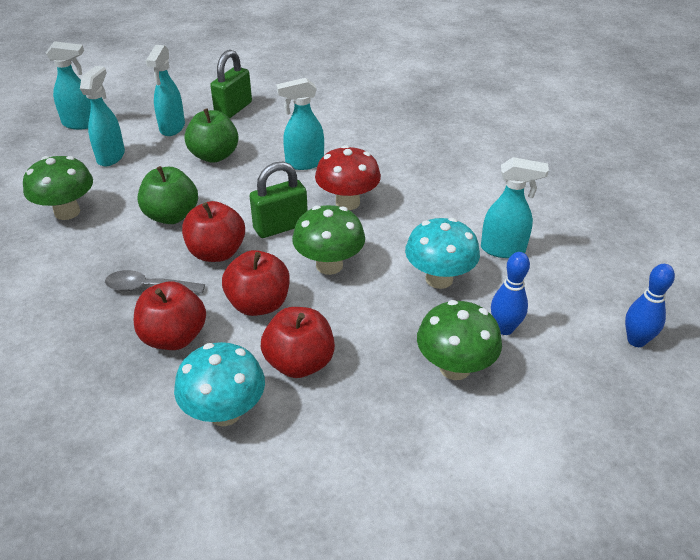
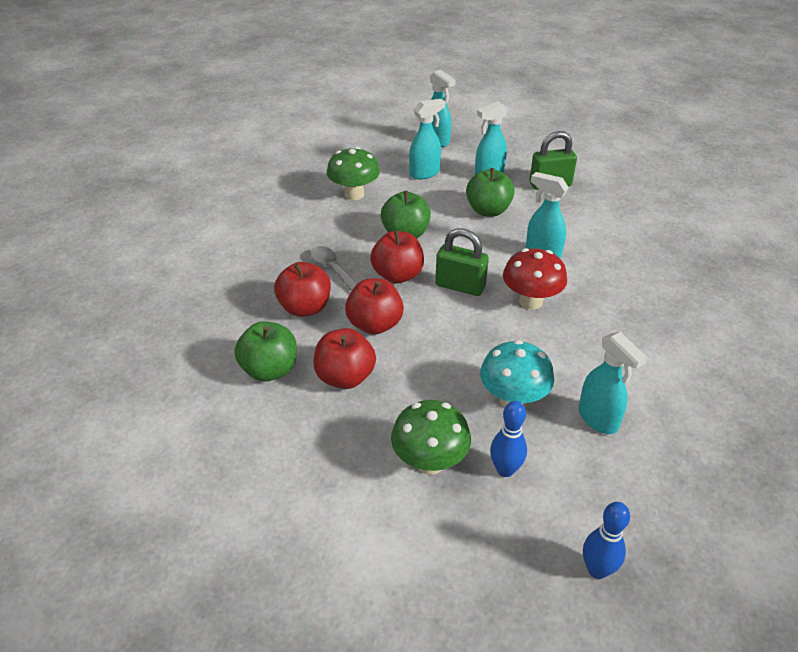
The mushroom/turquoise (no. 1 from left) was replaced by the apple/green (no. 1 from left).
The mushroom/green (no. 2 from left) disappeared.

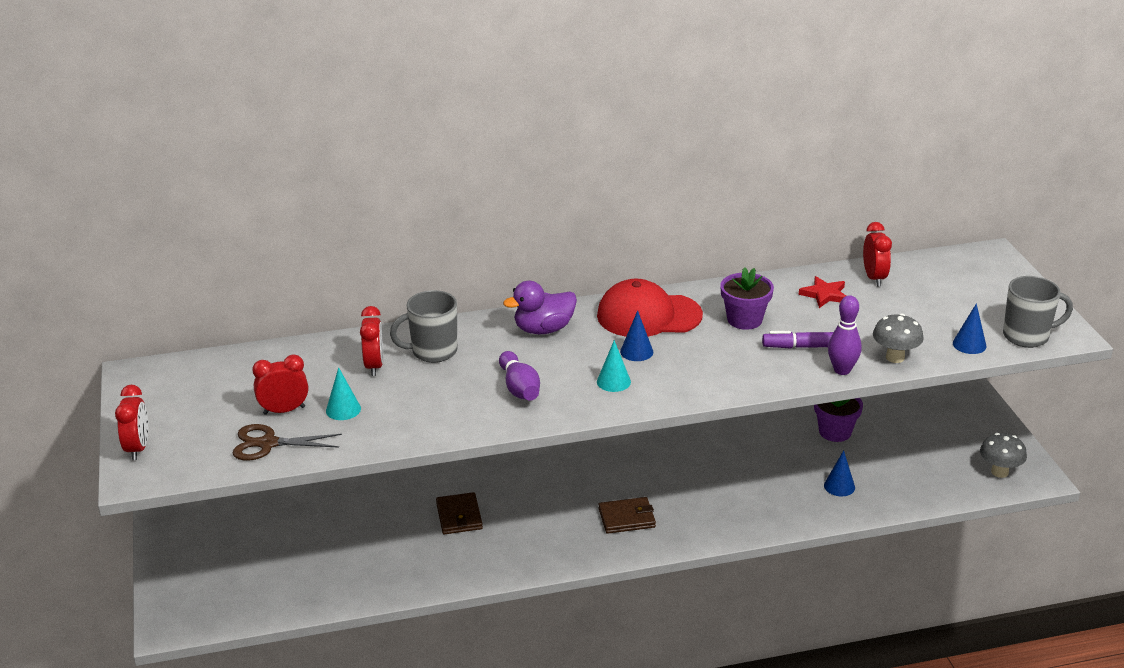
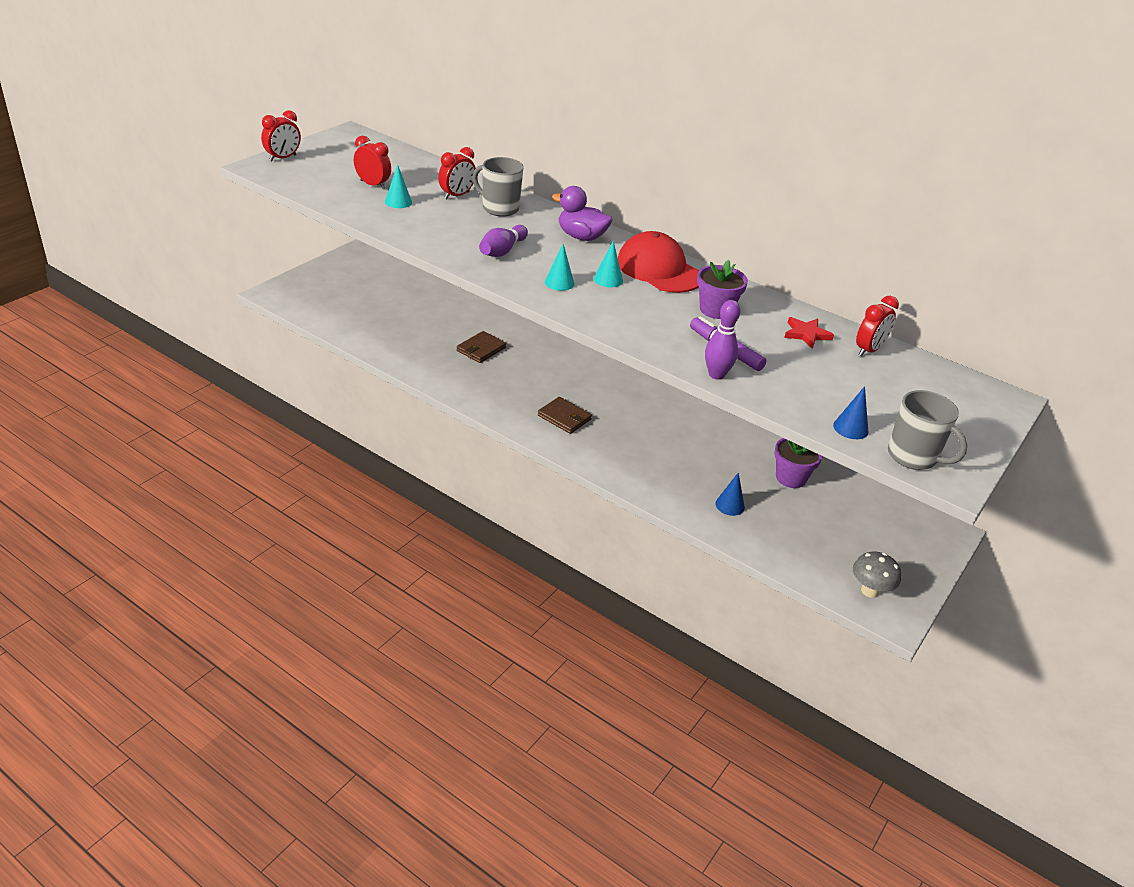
The cone/blue (no. 1 from left) became the cone/turquoise (no. 3 from left).
The scissors/brown disappeared.
The mushroom/grey (no. 1 from left) disappeared.

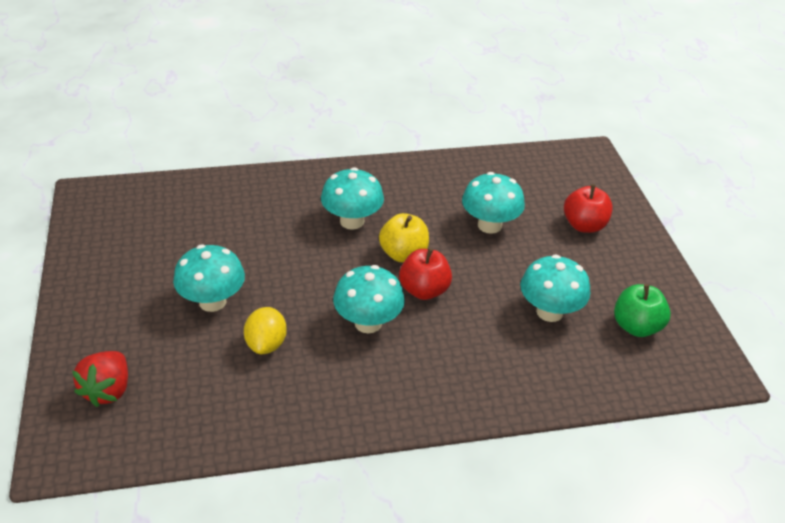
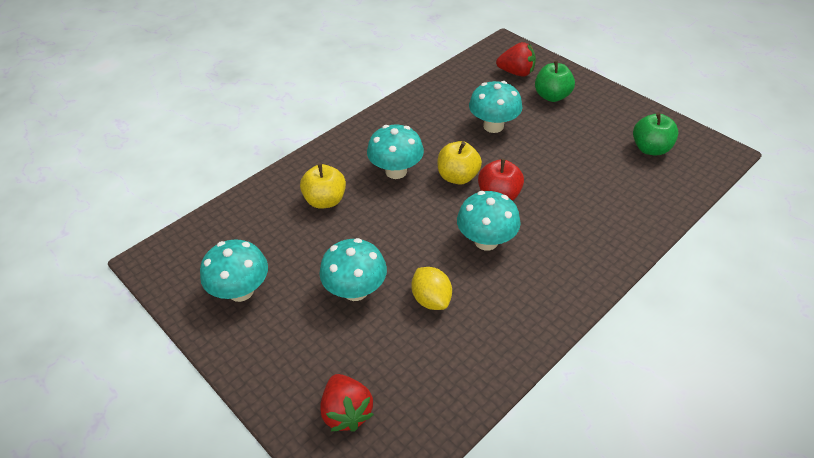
The mushroom/turquoise (no. 5 from left in the first image) moved.
The apple/yellow (no. 1 from left) appeared.
The strawberry/red (no. 2 from left) appeared.
The apple/red (no. 2 from left) became the apple/green (no. 1 from left).

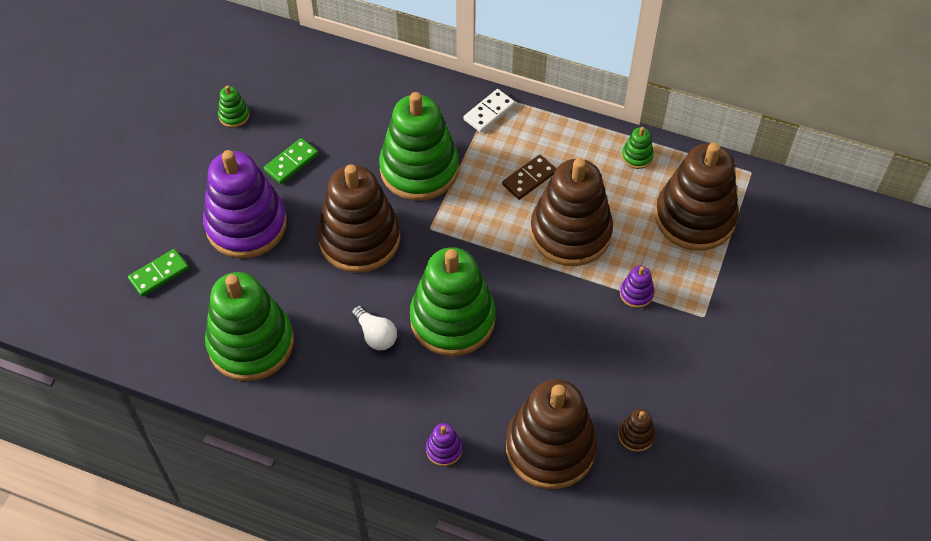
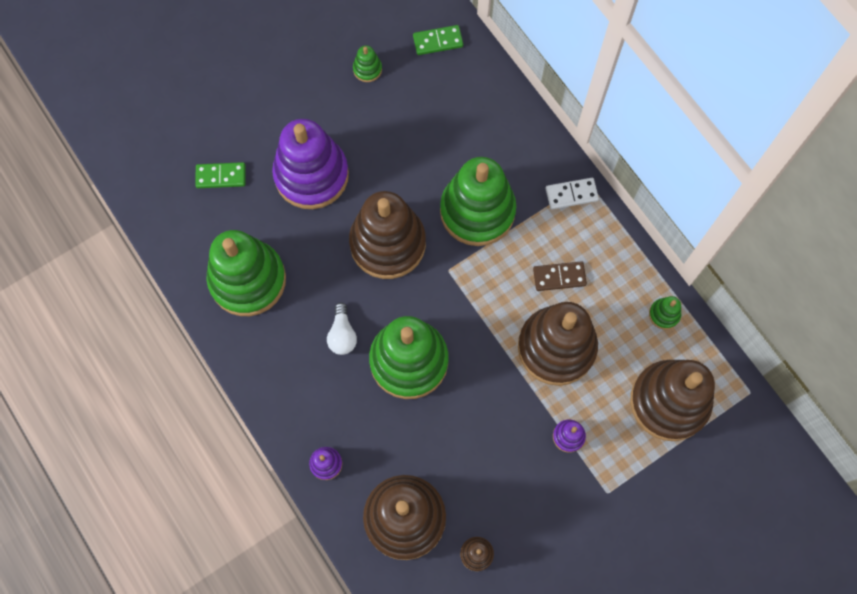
The domino/green (no. 2 from left) moved.

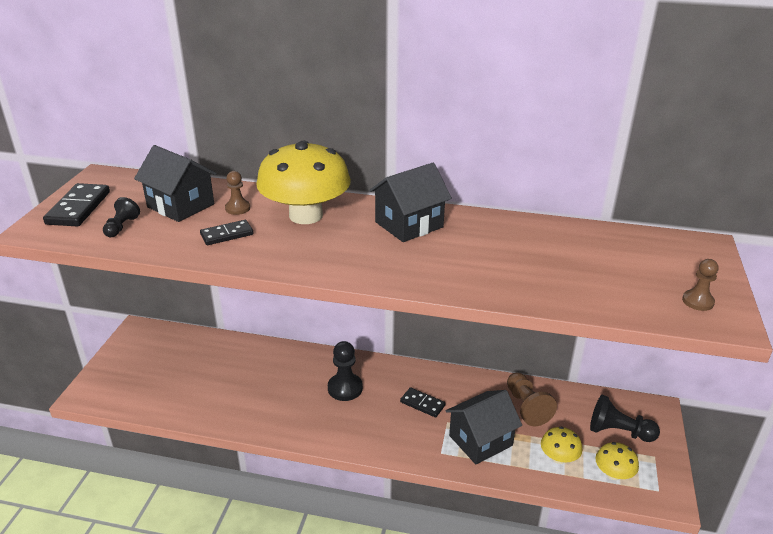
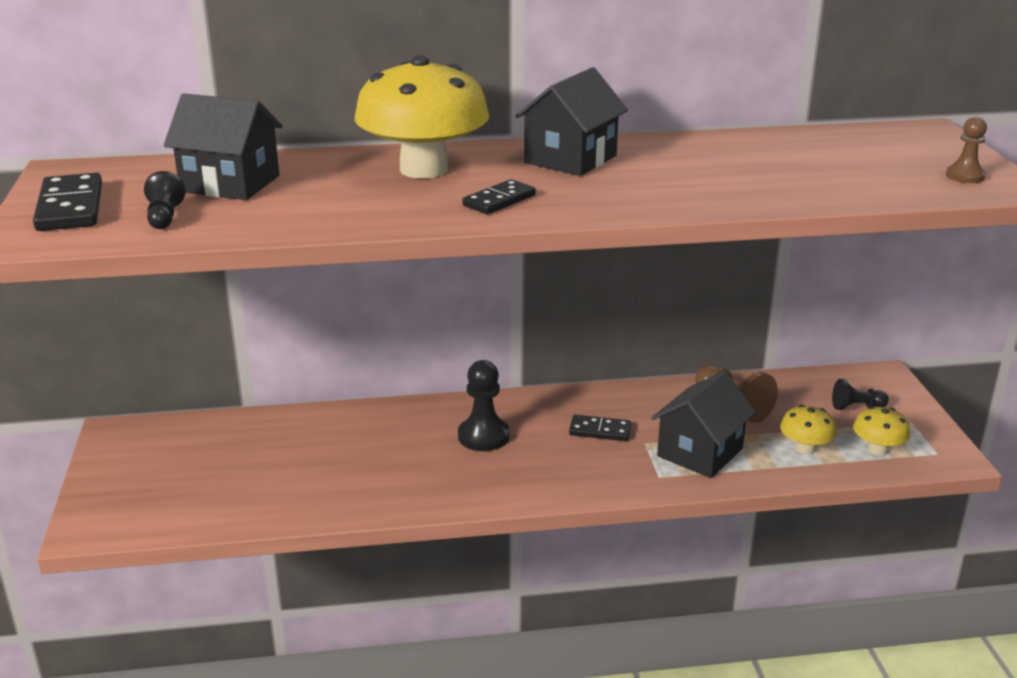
The domino/black (no. 2 from left) moved.
The pawn/black (no. 3 from left) changed to 0.62 times the size.
The pawn/brown (no. 1 from left) disappeared.

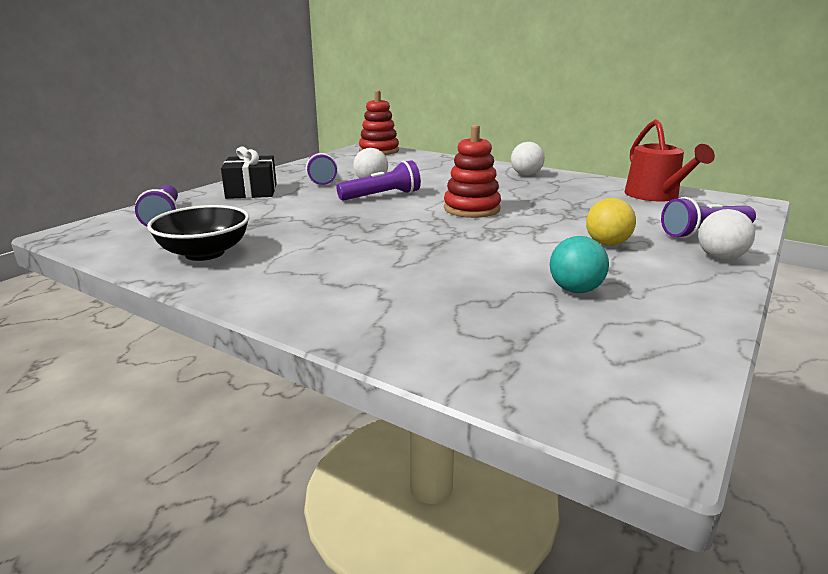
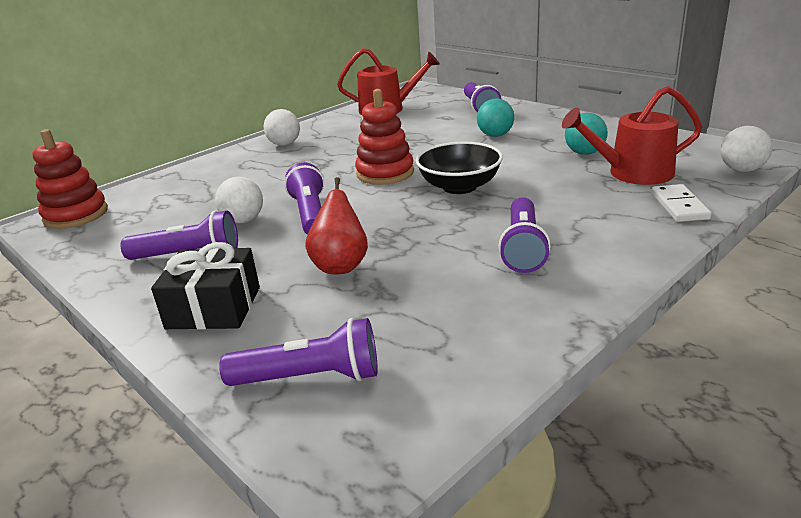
The pear/red appeared.
The bowl/black moved.
The ball/yellow became the ball/turquoise (no. 1 from left).
The flashlight/purple (no. 5 from left) appeared.
The watering can/red (no. 2 from left) appeared.
The domino/white appeared.
The ball/white (no. 3 from left) moved.

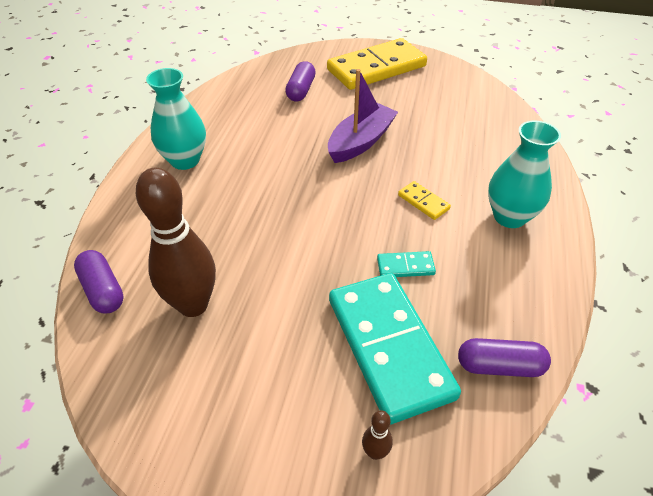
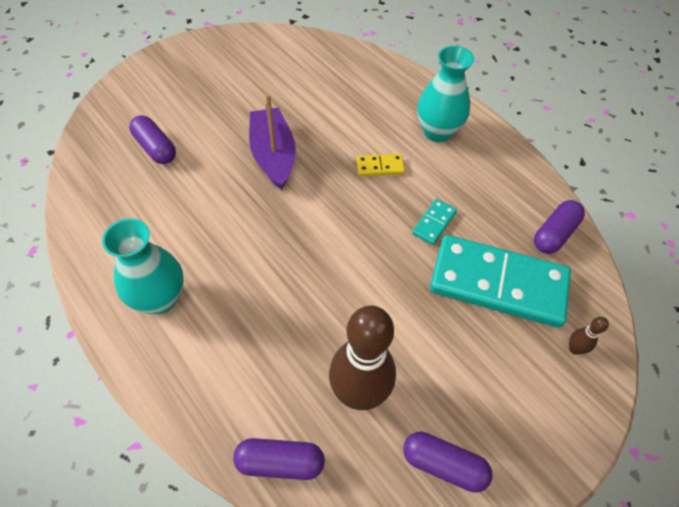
The capsule/purple (no. 3 from left) appeared.
The domino/yellow (no. 1 from left) disappeared.

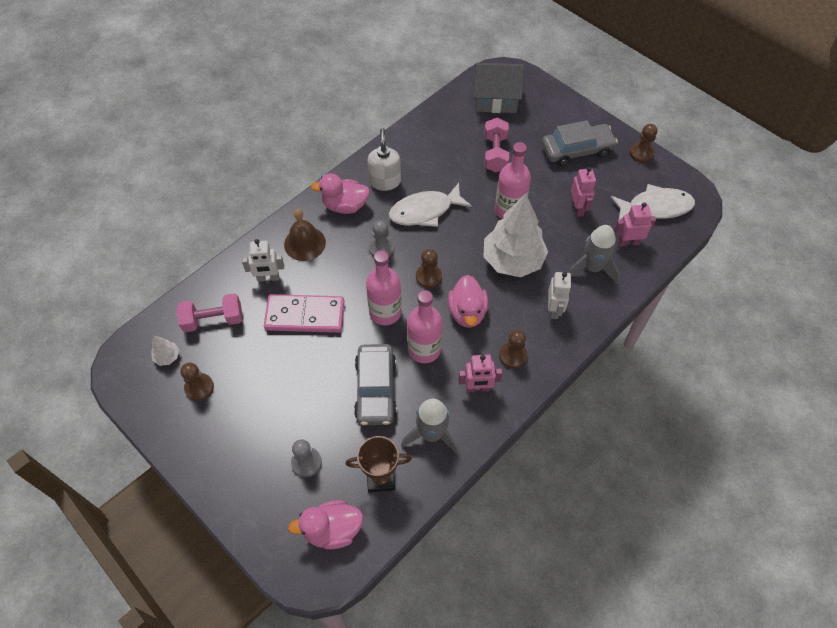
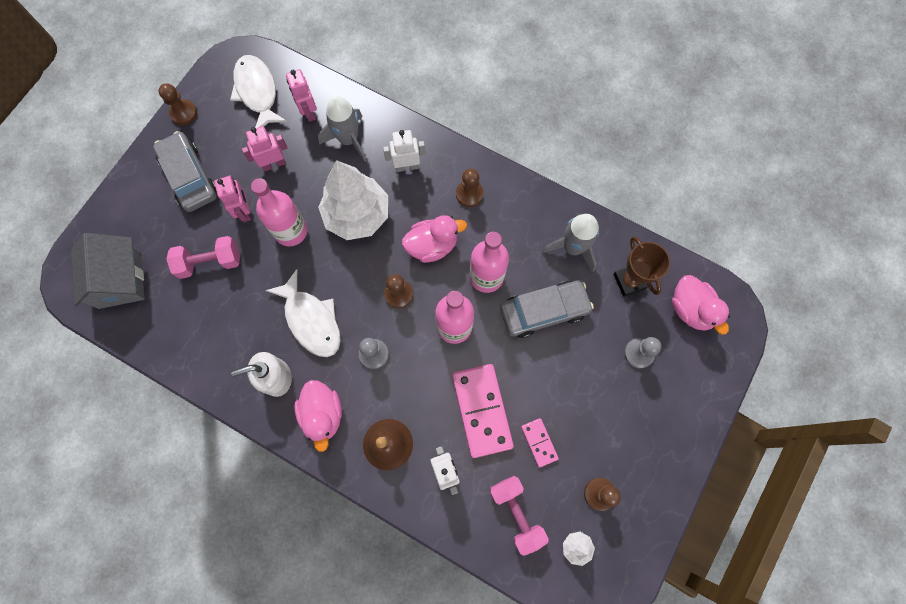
The robot/pink (no. 1 from left) moved.
The domino/pink (no. 2 from left) appeared.

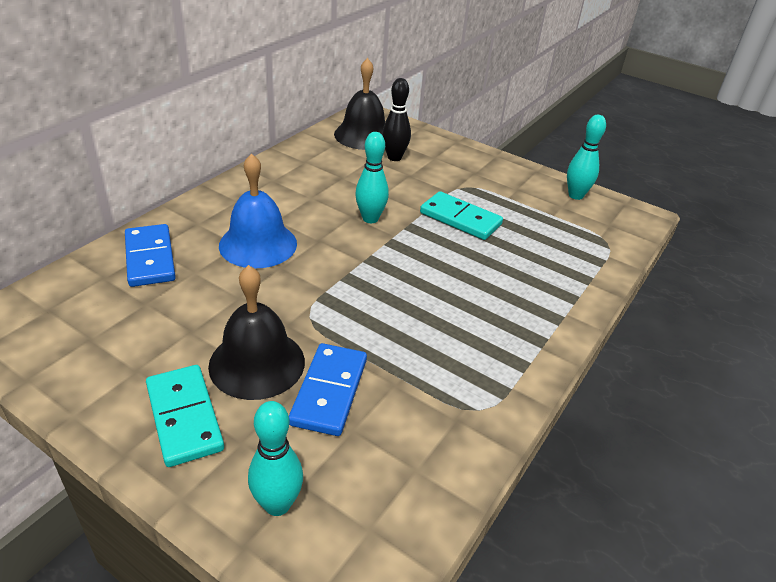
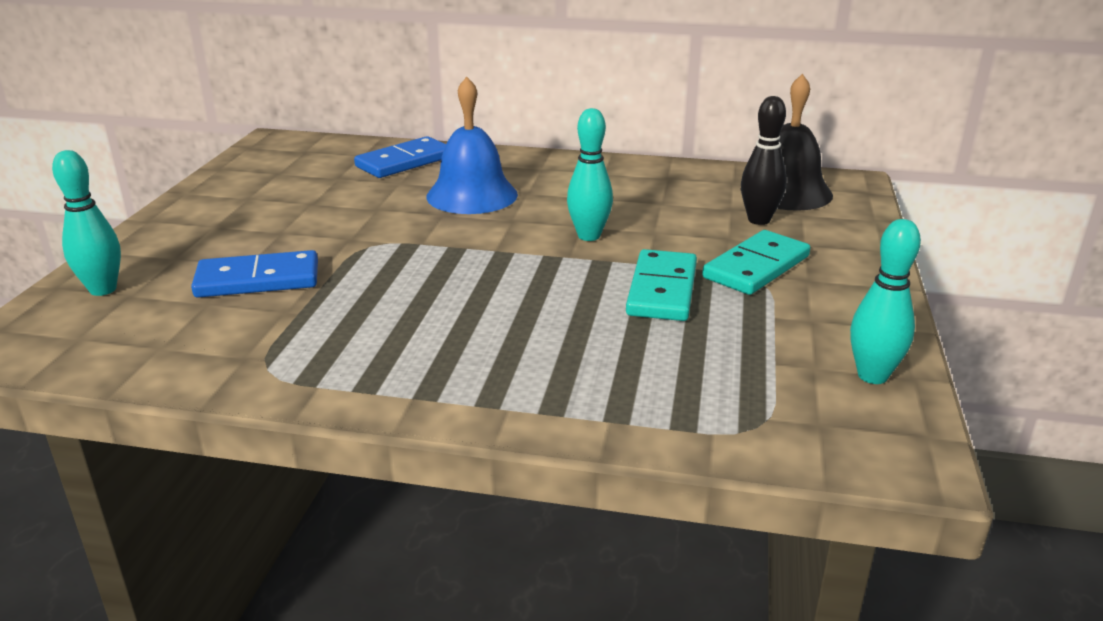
The domino/turquoise (no. 1 from left in the first image) moved.
The bell/black (no. 1 from left) disappeared.

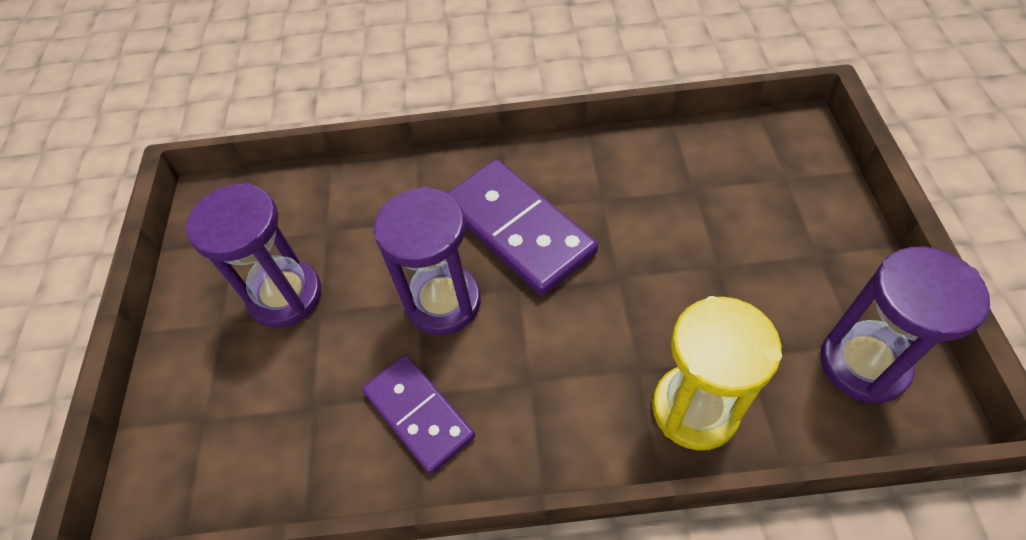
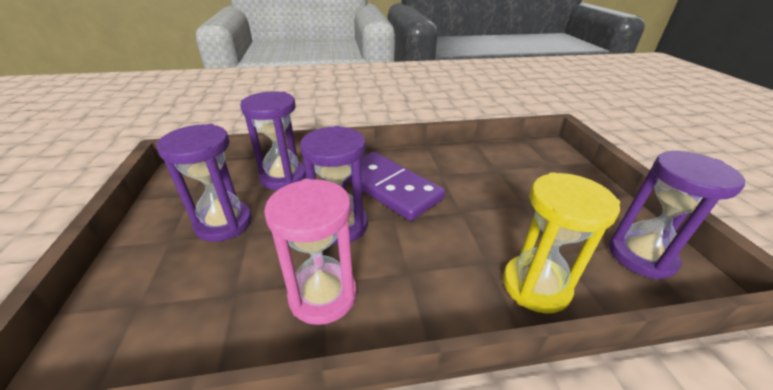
The hourglass/purple (no. 2 from left) appeared.
The domino/purple (no. 1 from left) was replaced by the hourglass/pink.

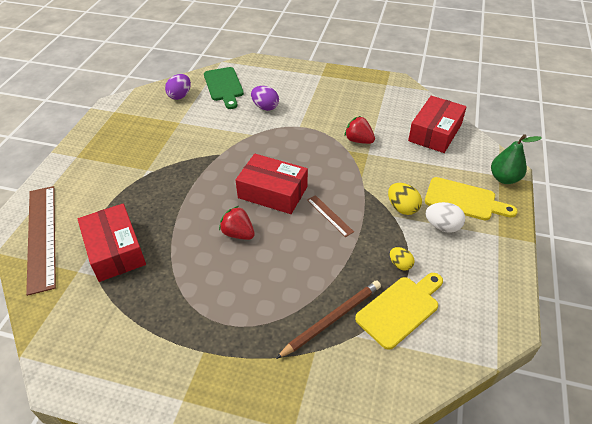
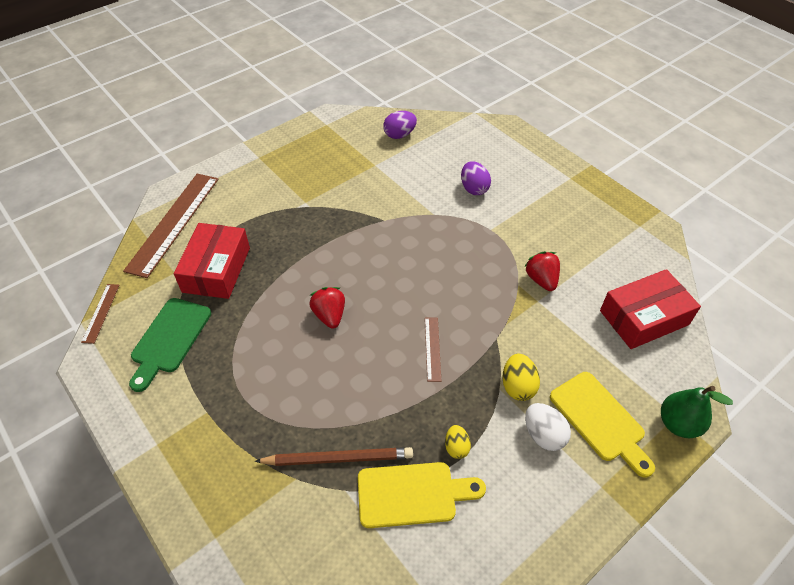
The ruler/brown (no. 1 from left) appeared.
The cutting board/green moved.
The box/red (no. 2 from left) disappeared.

